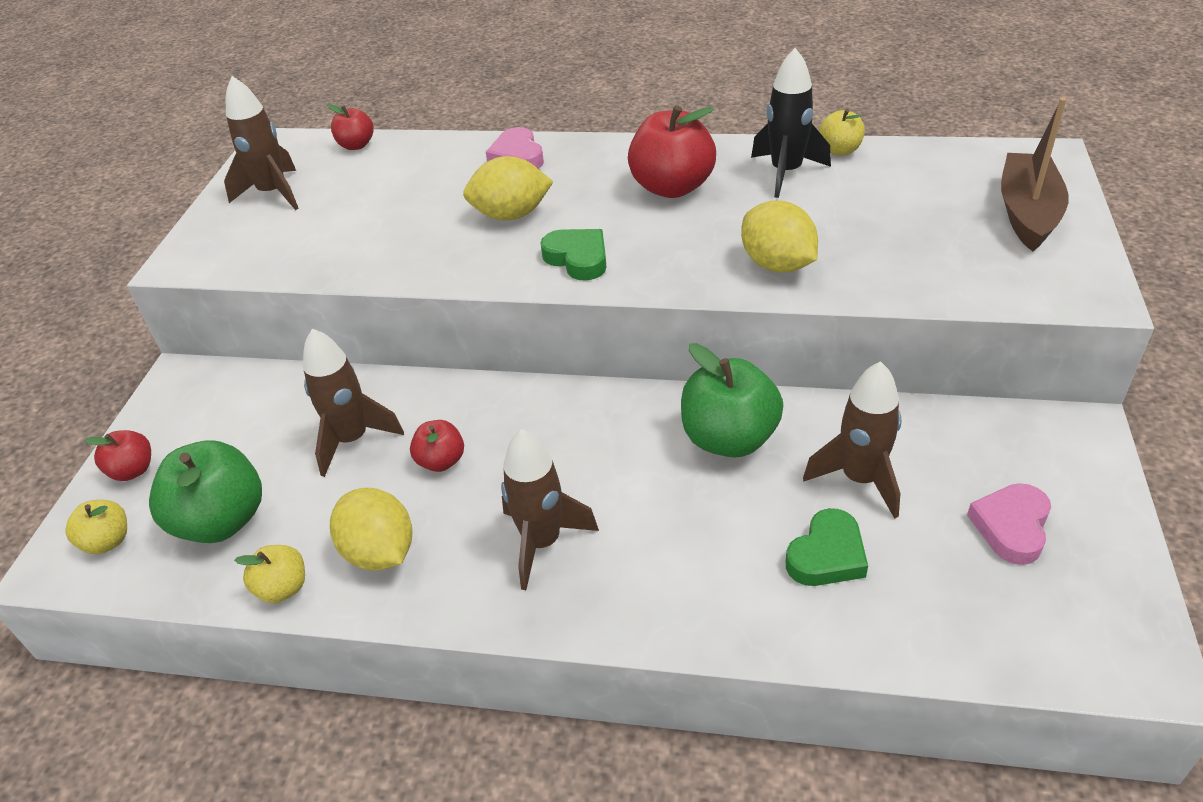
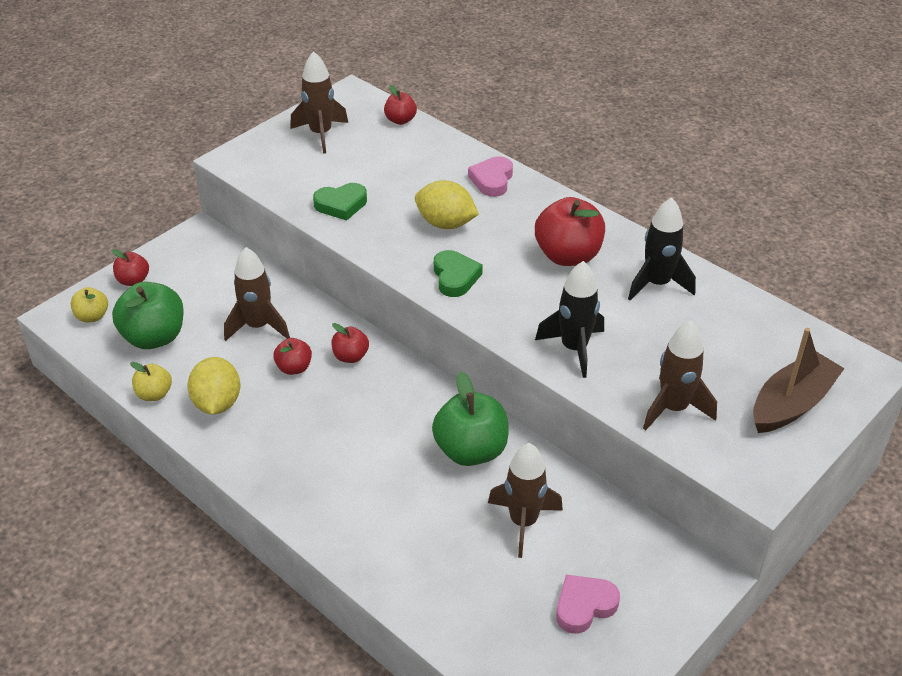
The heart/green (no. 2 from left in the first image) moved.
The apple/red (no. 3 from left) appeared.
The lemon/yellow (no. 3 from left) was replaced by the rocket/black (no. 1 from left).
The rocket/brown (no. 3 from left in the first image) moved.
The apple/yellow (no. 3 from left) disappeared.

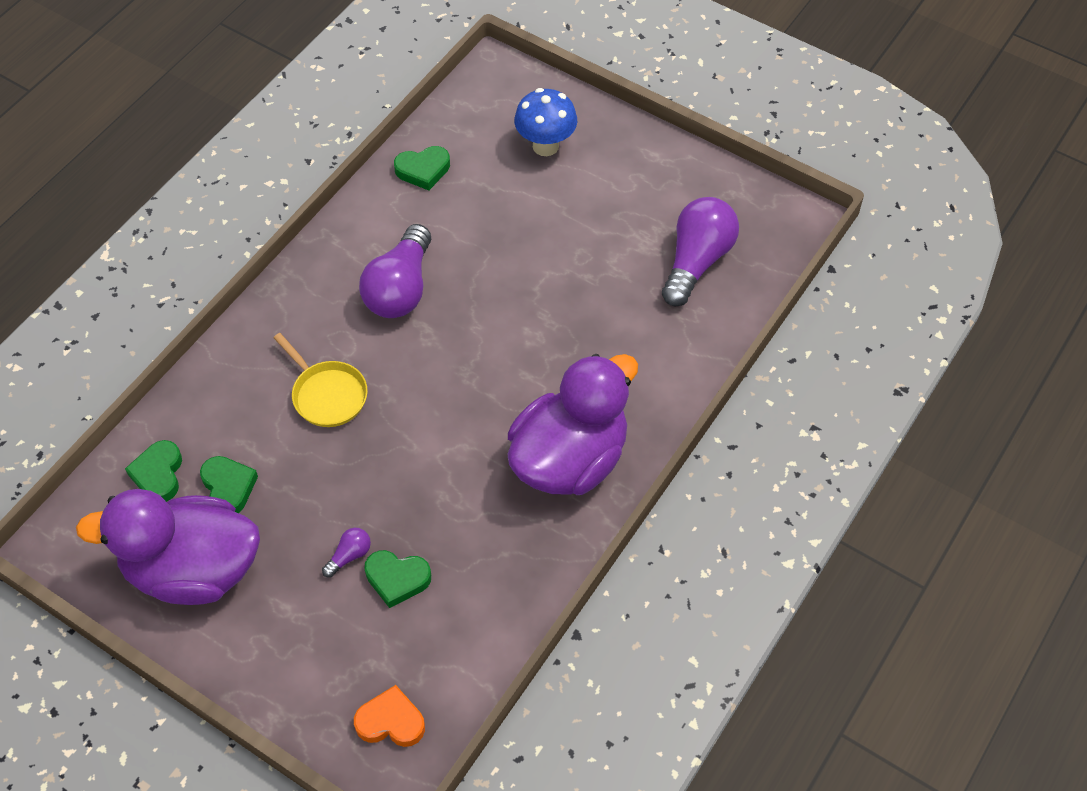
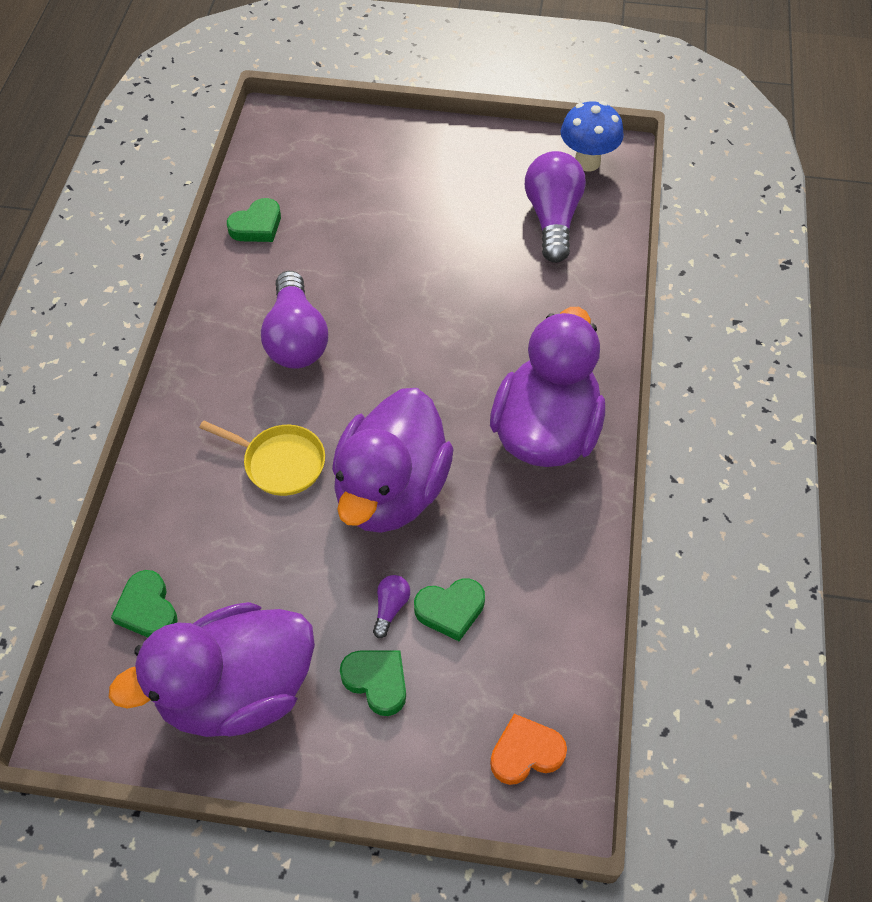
The duck/purple (no. 2 from left) appeared.
The heart/green (no. 2 from left in the first image) moved.
The mushroom/blue moved.

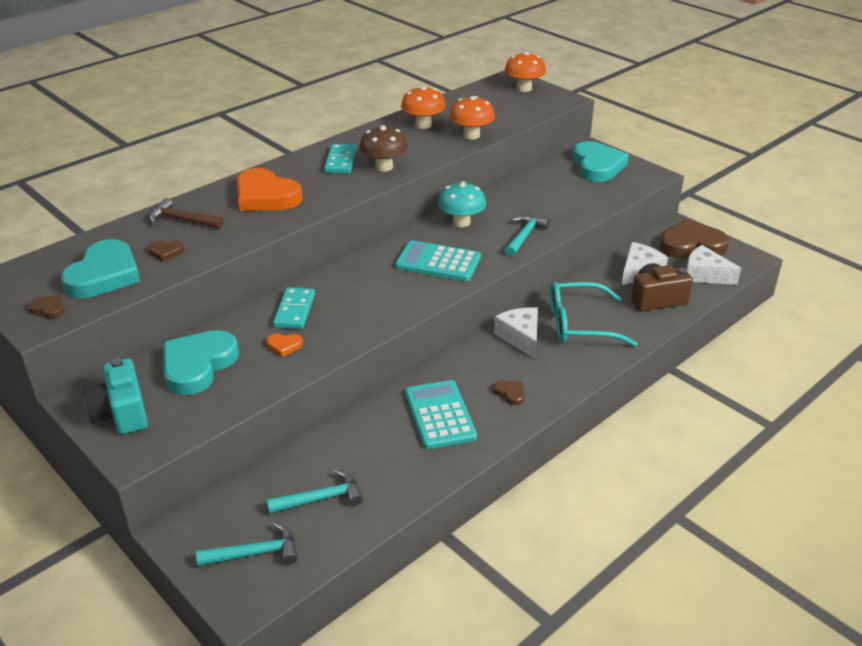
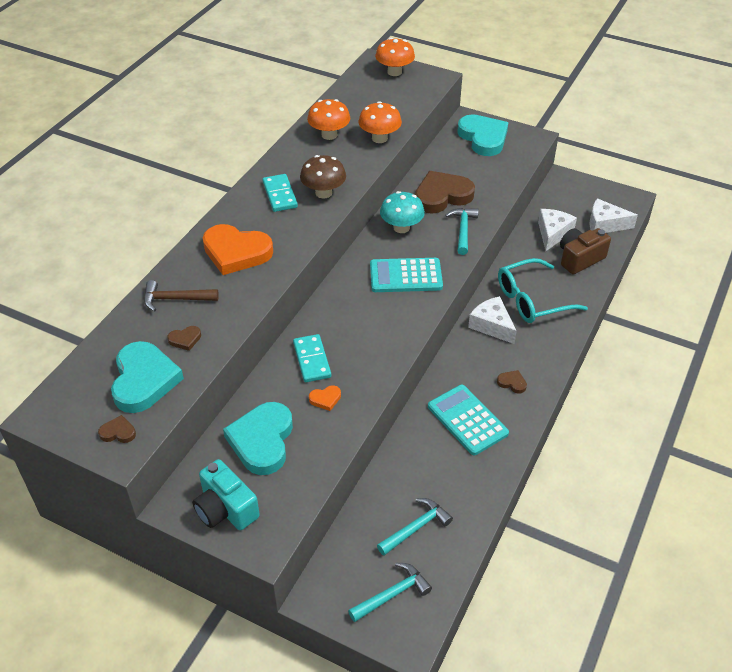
The heart/brown (no. 4 from left in the first image) moved.

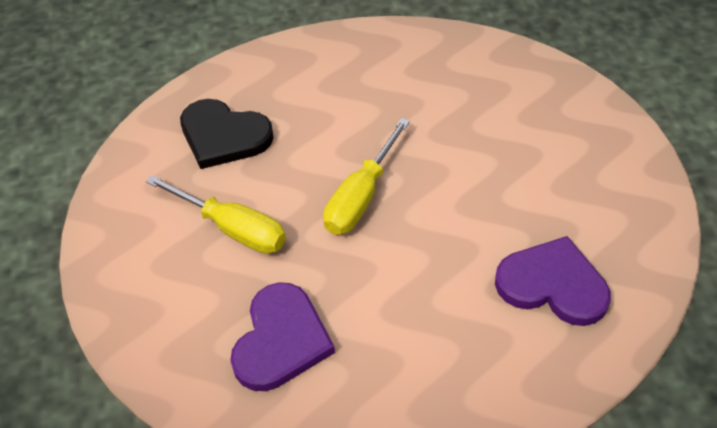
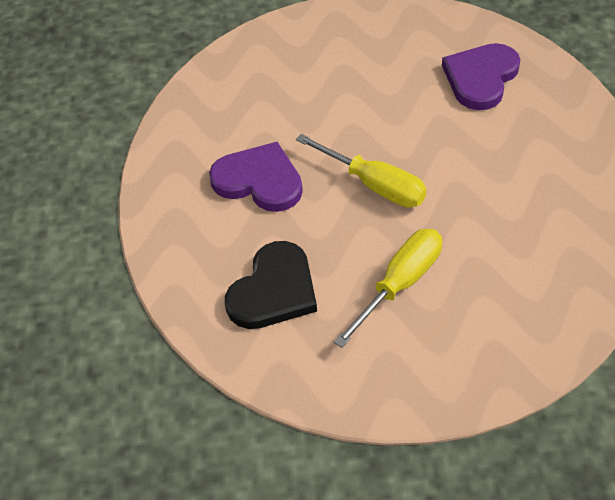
The heart/purple (no. 1 from left) moved.

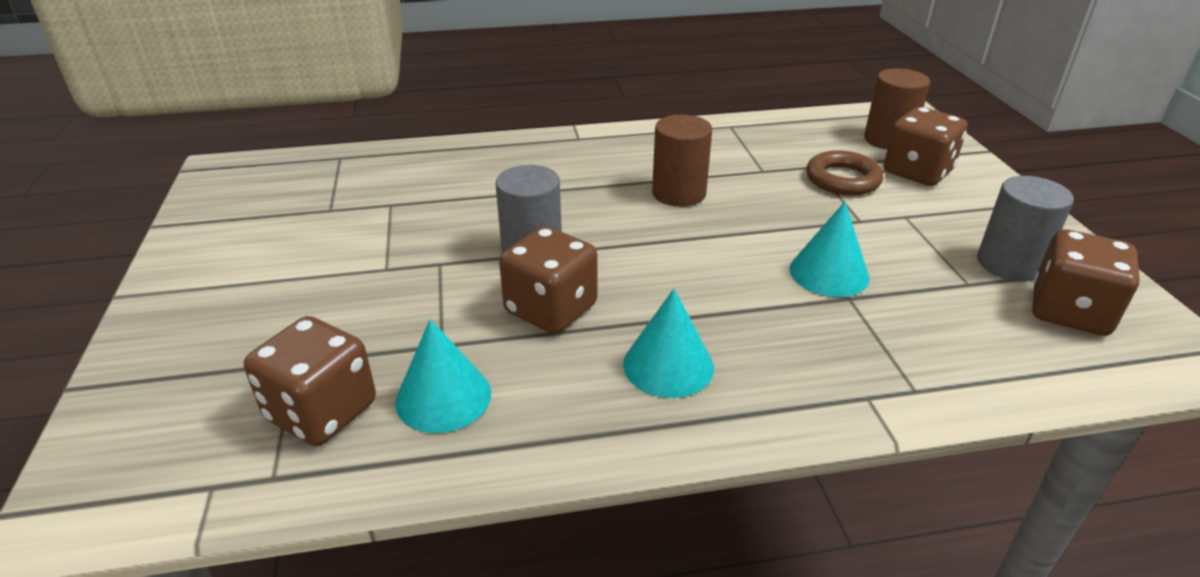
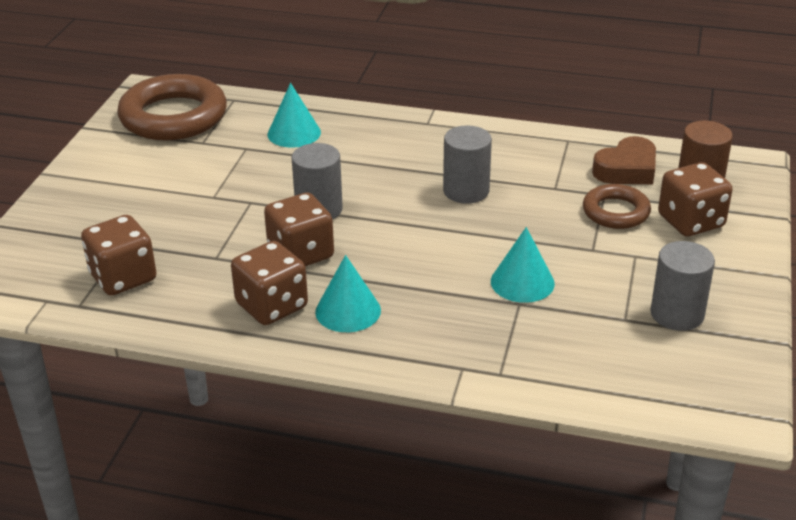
The ring/brown (no. 1 from left) appeared.
The dice/brown (no. 4 from left in the first image) moved.
The cone/turquoise (no. 1 from left) moved.
The cylinder/brown (no. 1 from left) became the cylinder/grey (no. 2 from left).
The heart/brown appeared.

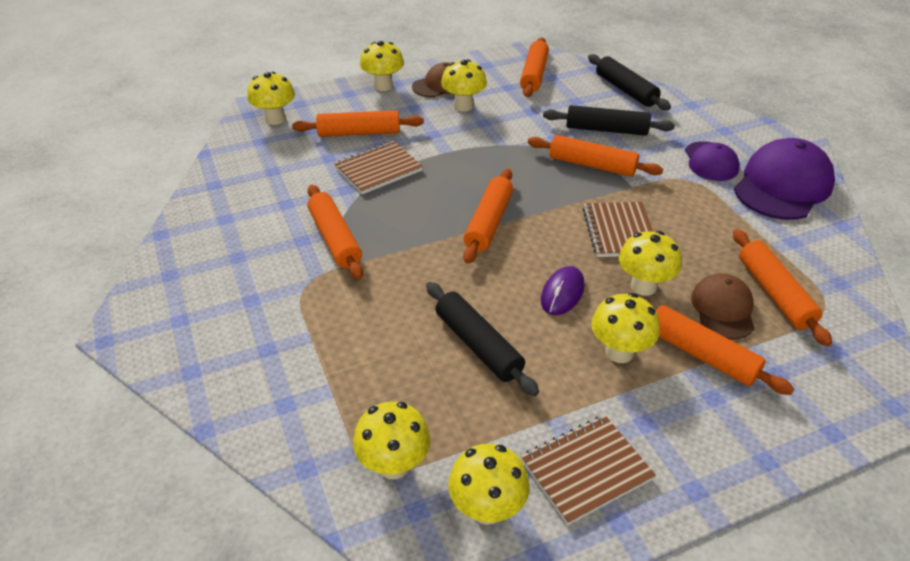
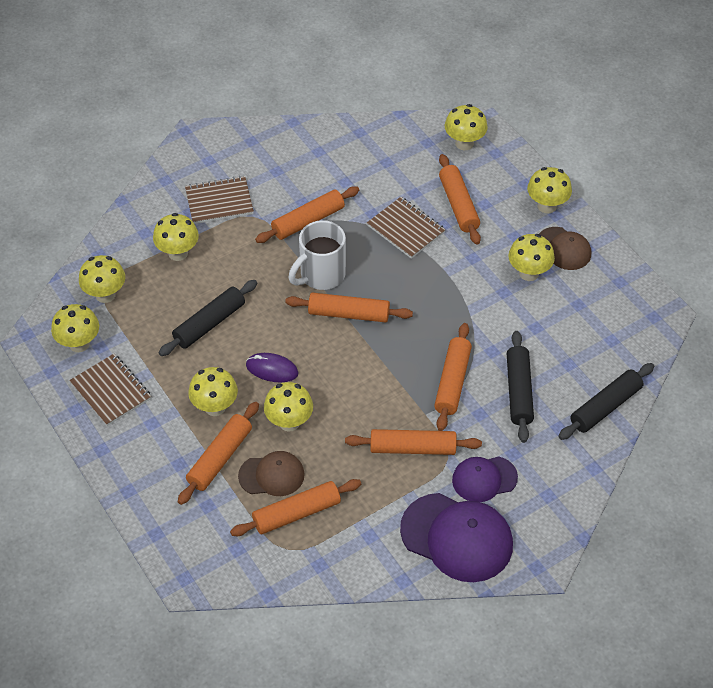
The mushroom/yellow (no. 3 from left) appeared.
The notebook/brown (no. 3 from left in the first image) moved.
The mug/white appeared.
The rolling pin/orange (no. 4 from left in the first image) moved.

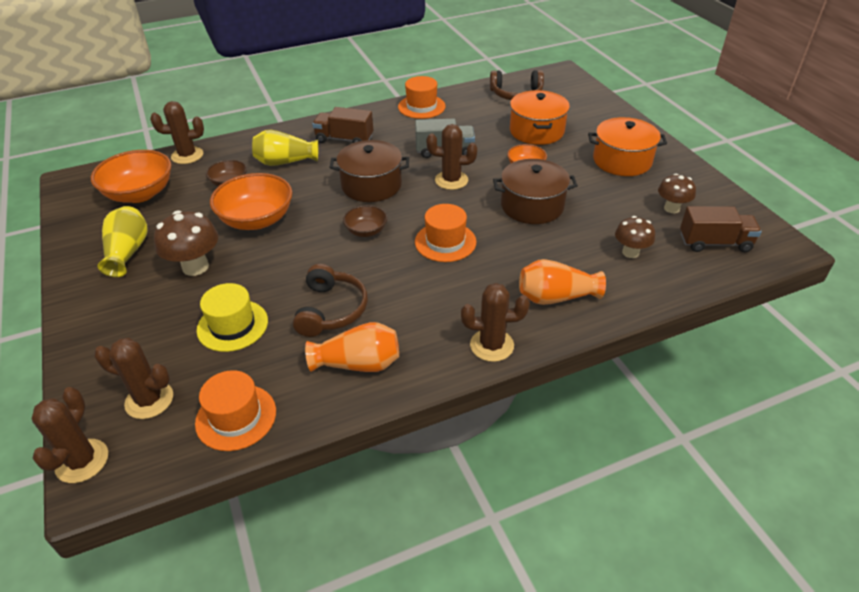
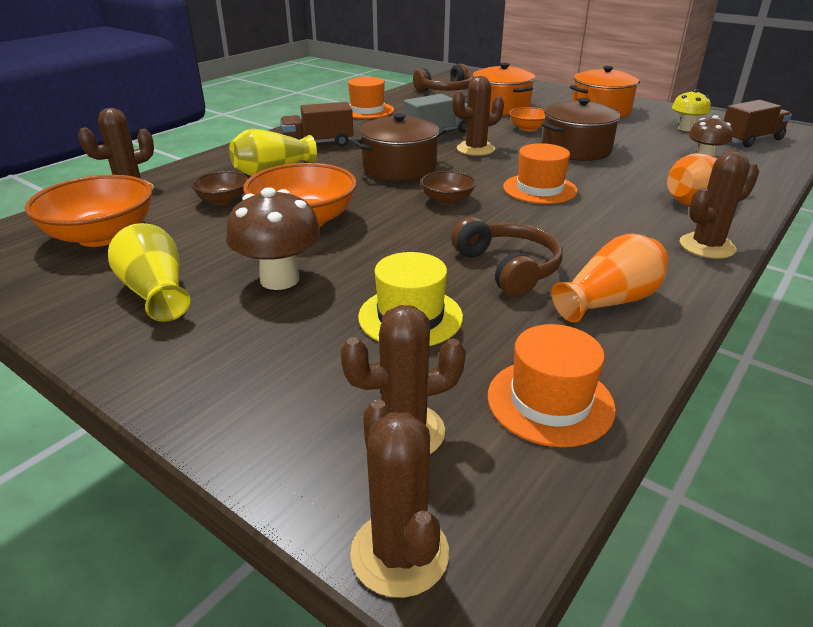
The mushroom/brown (no. 3 from left) became the mushroom/yellow.

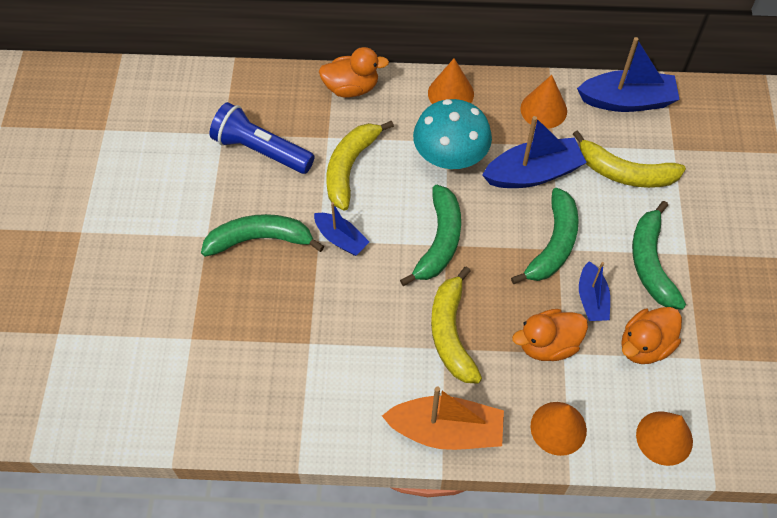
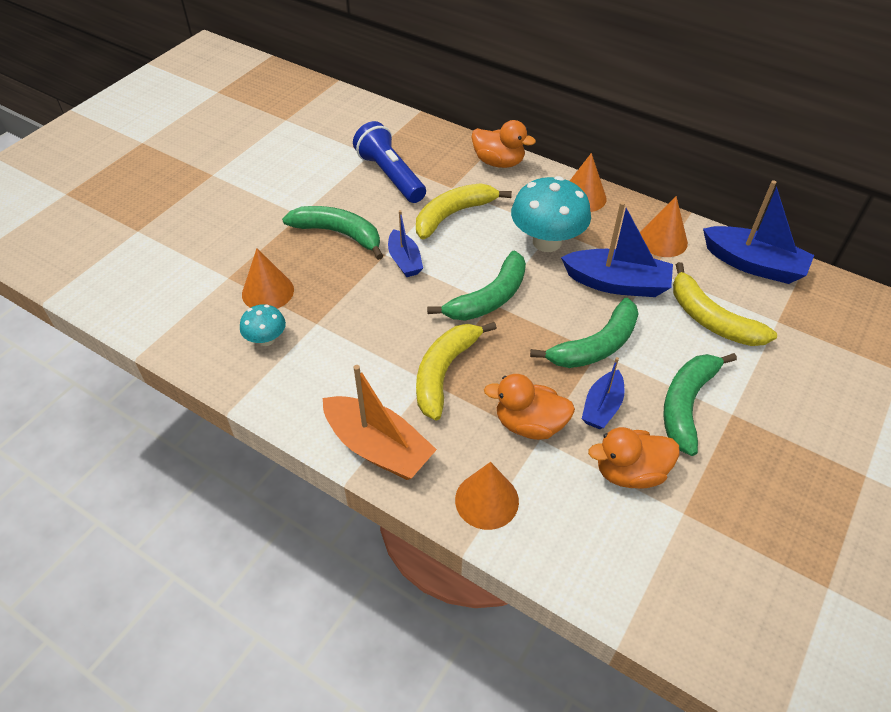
The mushroom/turquoise (no. 1 from left) appeared.
The cone/orange (no. 4 from left in the first image) moved.

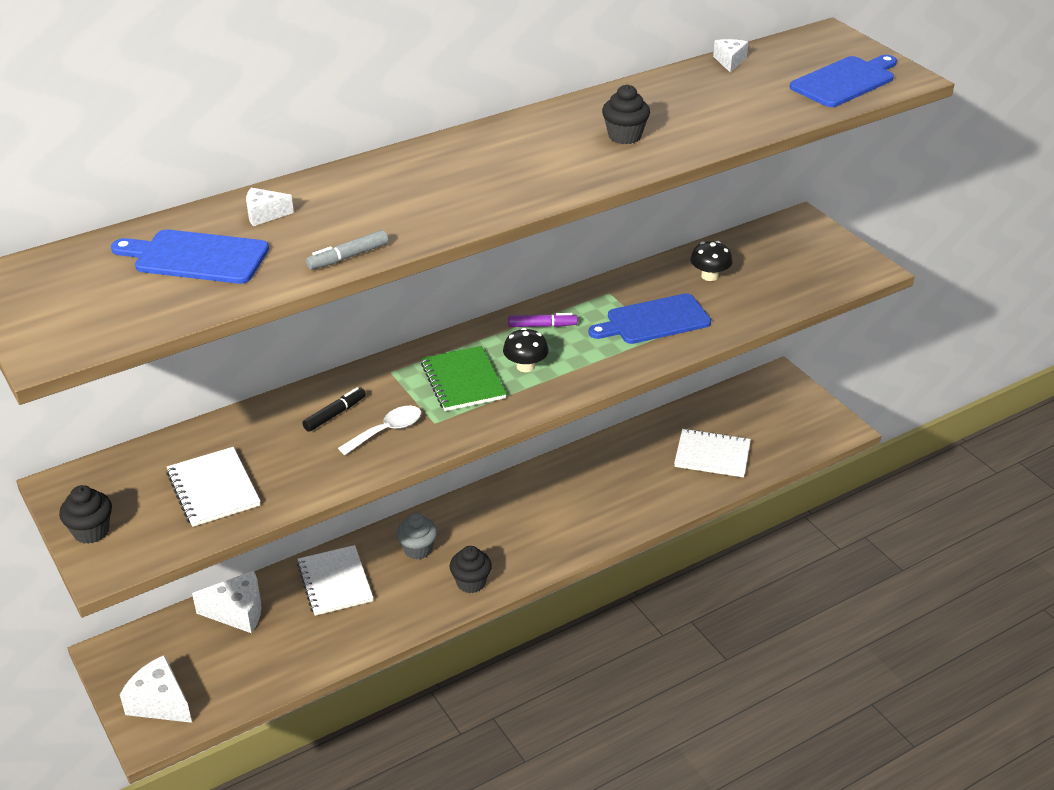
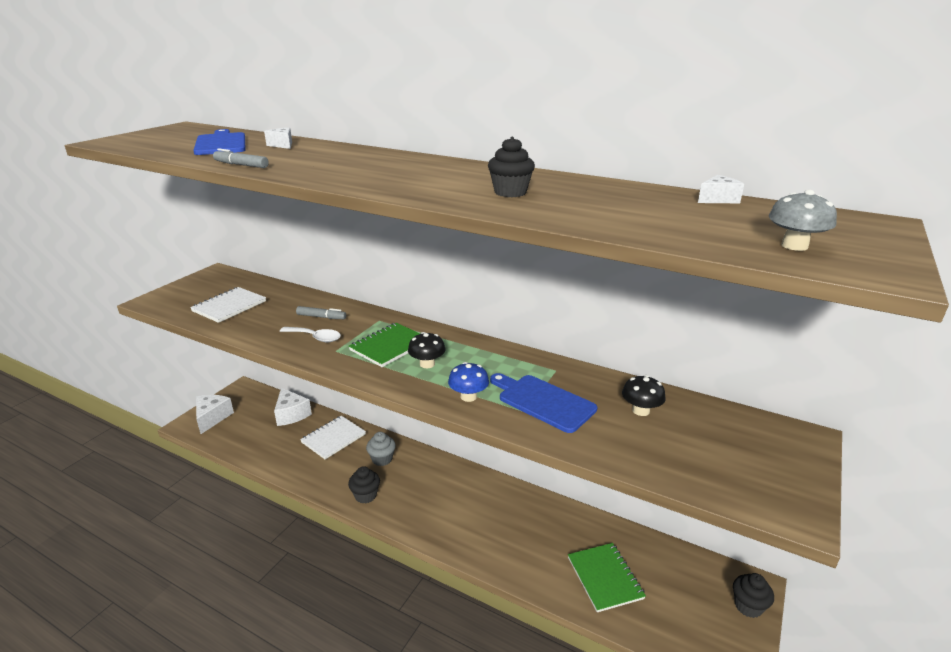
The marker/black became the marker/grey (no. 2 from left).
The mushroom/blue appeared.
The notebook/white (no. 3 from left) became the notebook/green (no. 2 from left).
The cupcake/black (no. 1 from left in the first image) moved.
The cutting board/blue (no. 3 from left) was replaced by the mushroom/grey.
The marker/purple disappeared.

